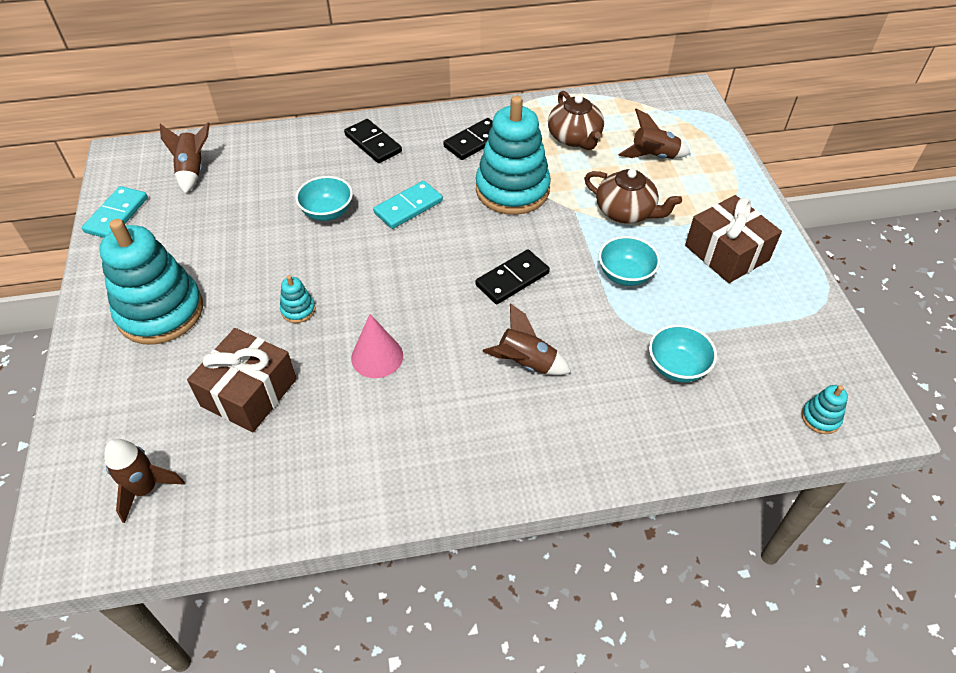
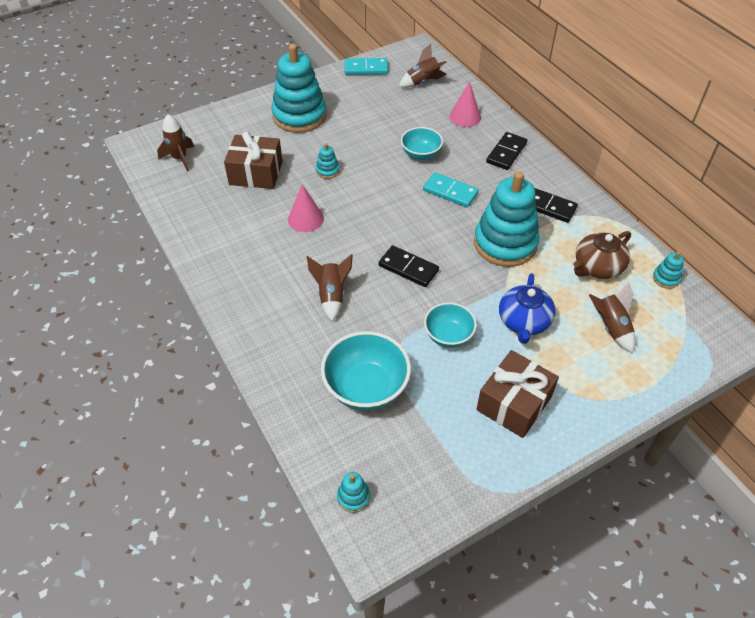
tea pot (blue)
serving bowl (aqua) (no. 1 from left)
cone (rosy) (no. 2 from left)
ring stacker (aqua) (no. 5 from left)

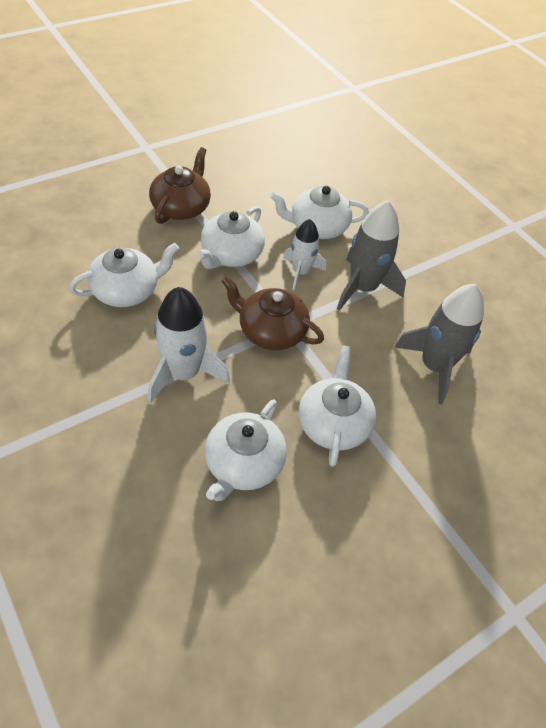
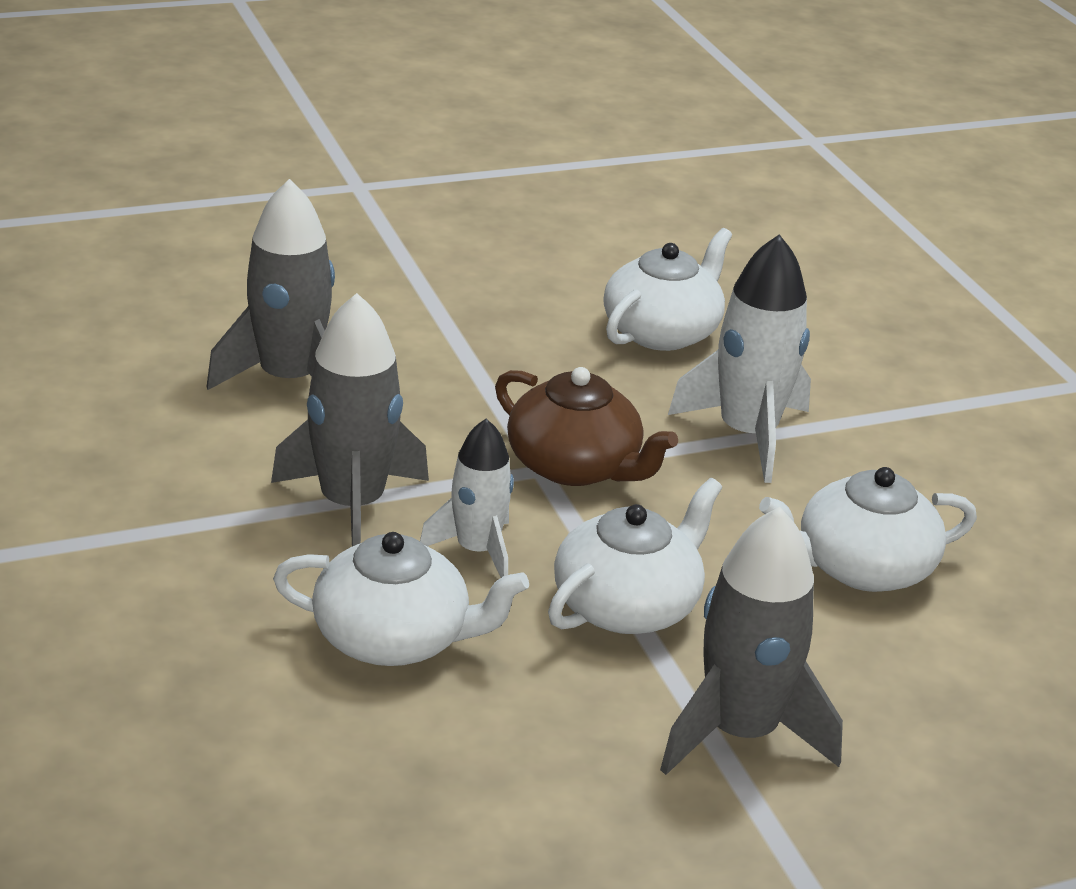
toy rocket (grey) (no. 3 from left)
tea pot (white) (no. 5 from left in the first image)

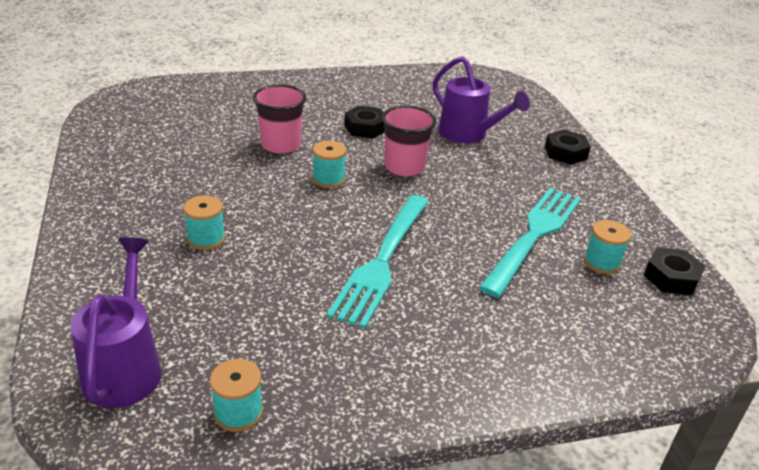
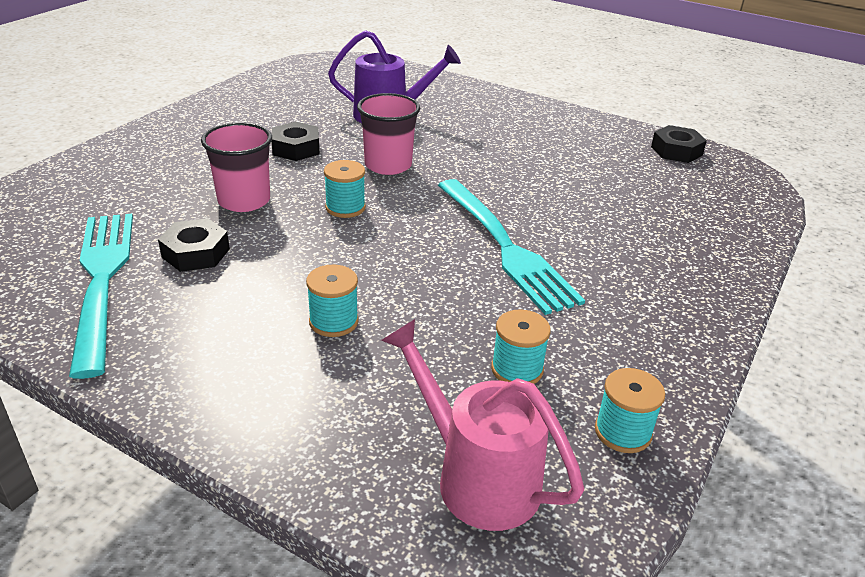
nut (jet-black) (no. 1 from left)
dinner fork (aqua) (no. 1 from left)
reel of thread (aqua) (no. 3 from left)
watering can (rosy)

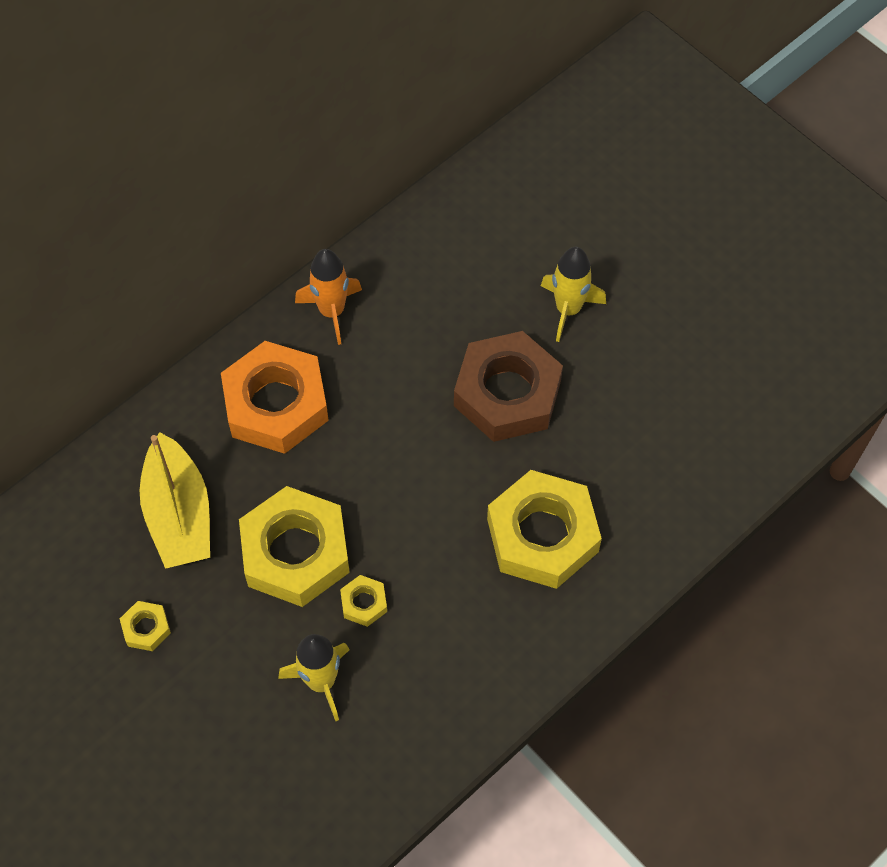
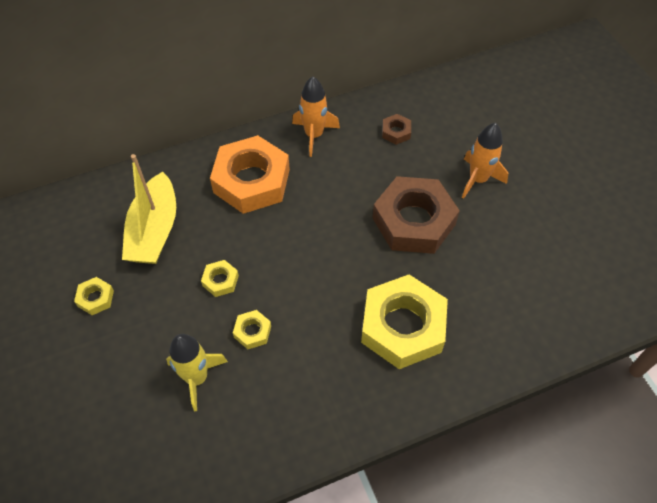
toy rocket (orange-coloured) (no. 2 from left)
nut (yellow) (no. 2 from left)
nut (dark brown) (no. 1 from left)

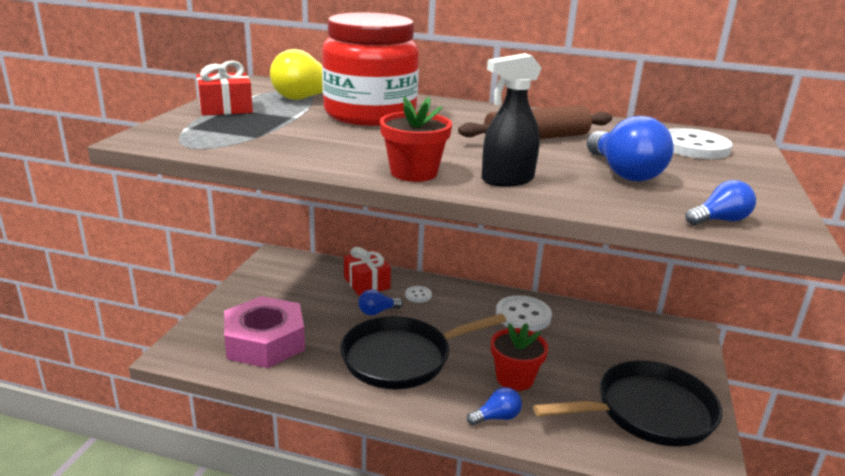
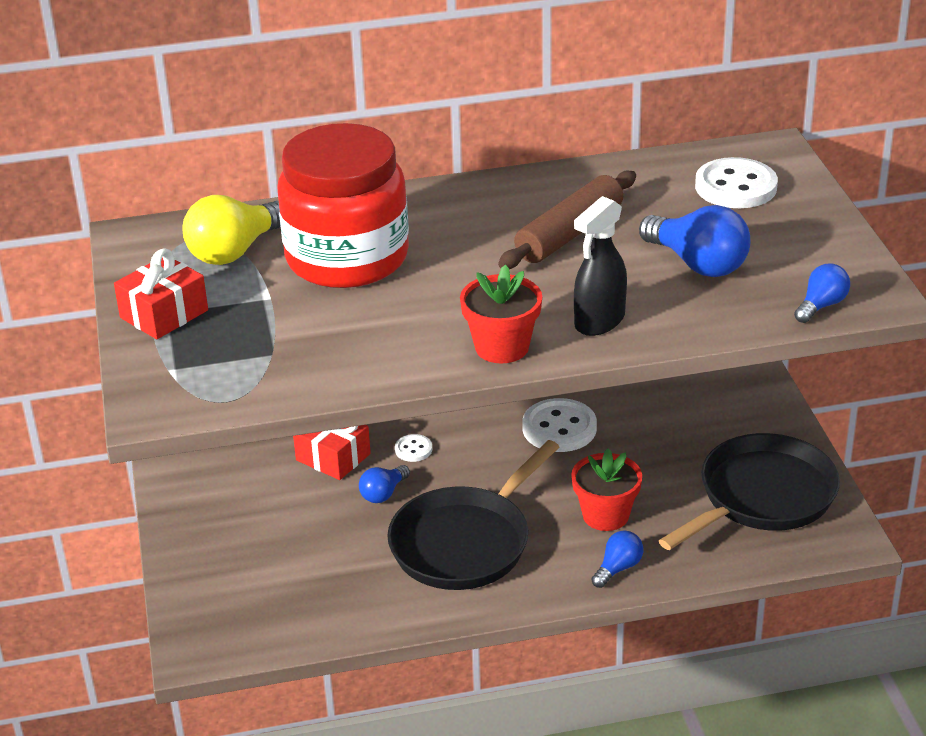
nut (rosy)

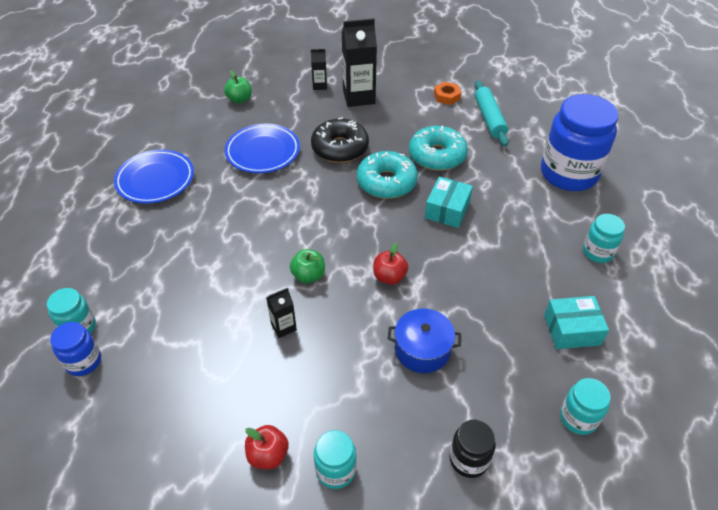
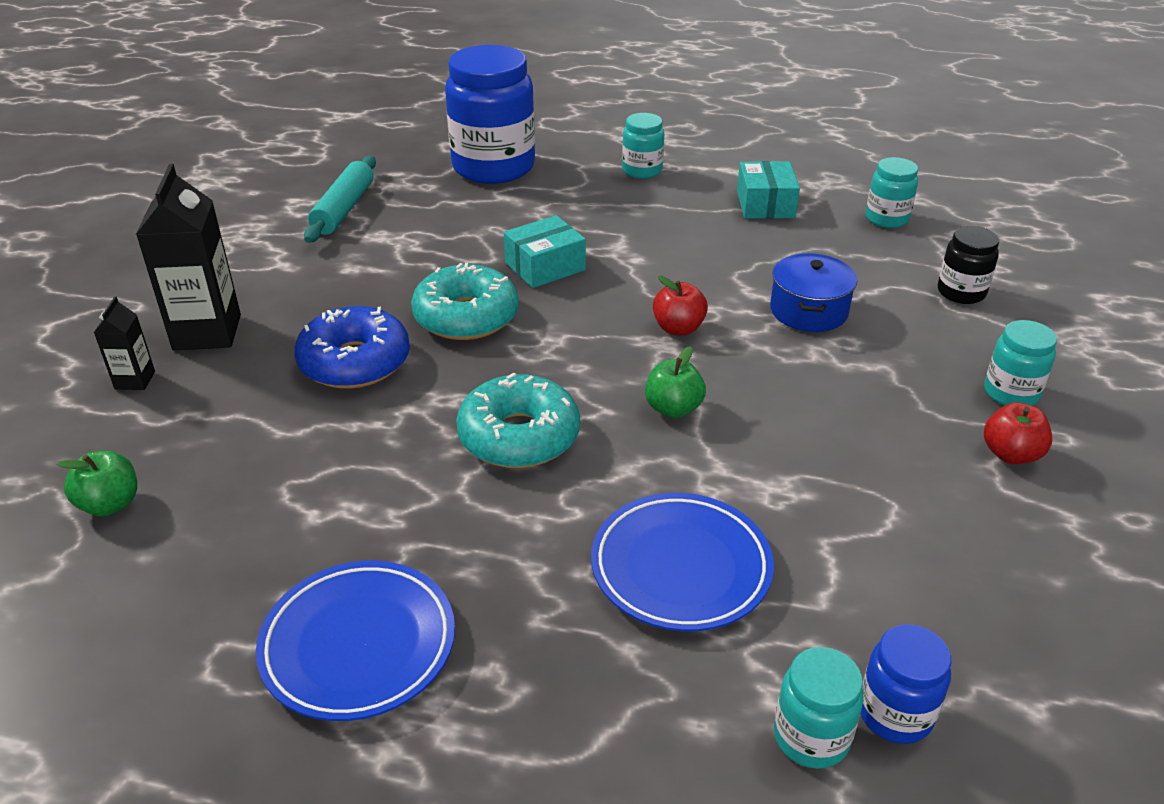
pastry roller (aqua)
nut (orange-coloured)
donut (blue)
dinner plate (blue) (no. 2 from left)
donut (aqua) (no. 2 from left)
box (aqua) (no. 1 from left)
milk carton (jet-black) (no. 1 from left in the first image)

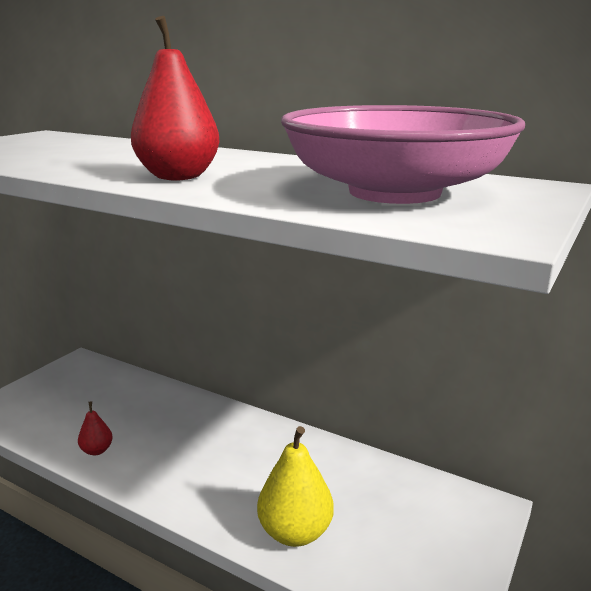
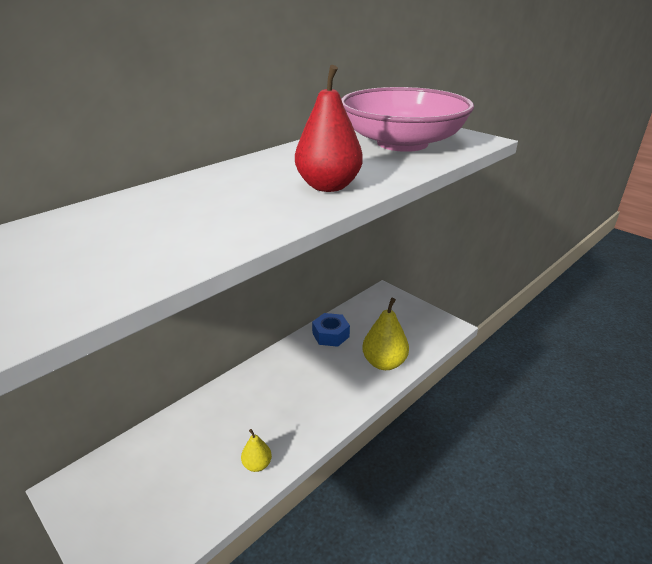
pear (yellow) (no. 1 from left)
nut (blue)

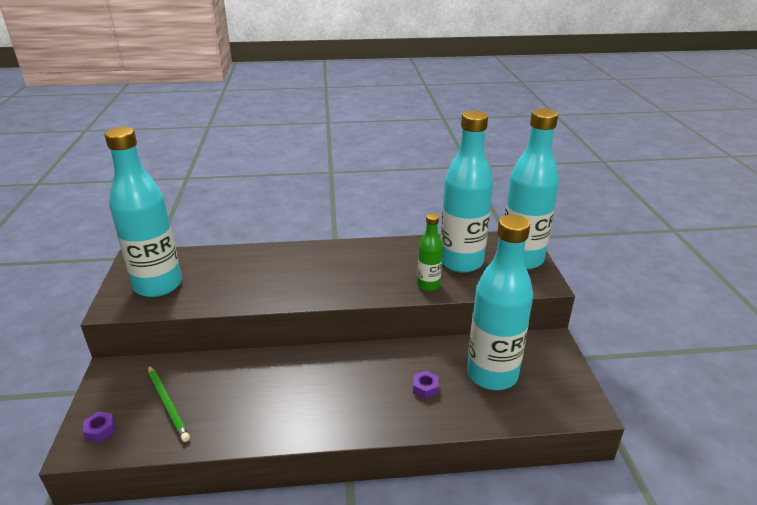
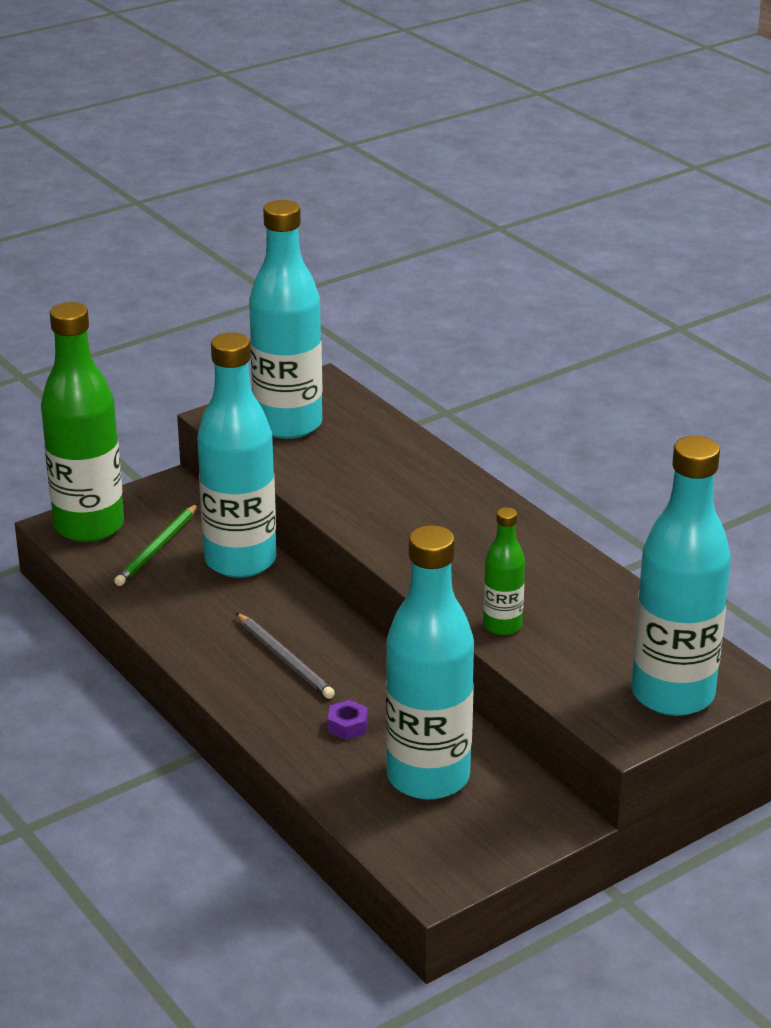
flask (aqua) (no. 1 from left)
flask (emerald) (no. 1 from left)
pencil (grey)

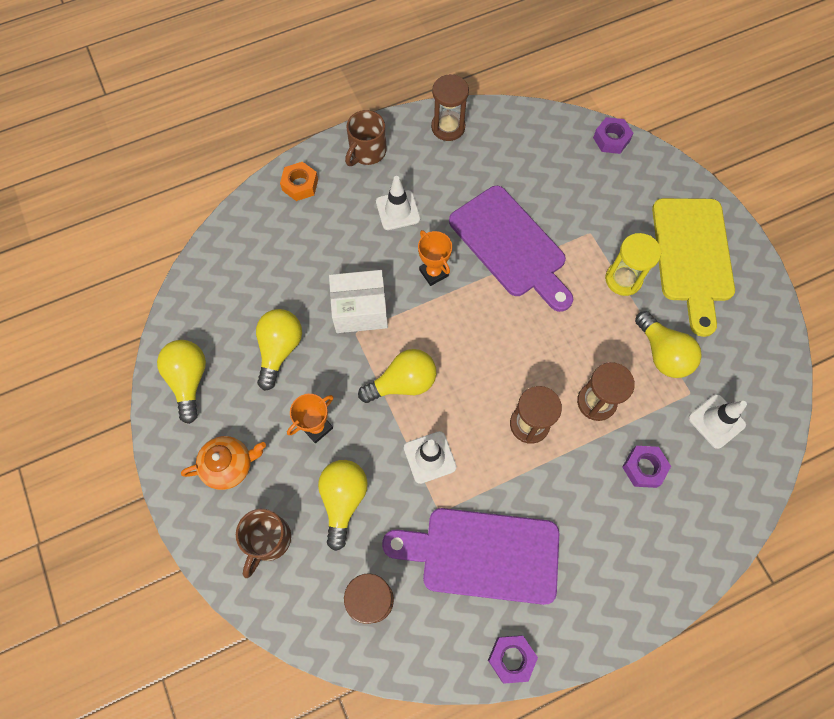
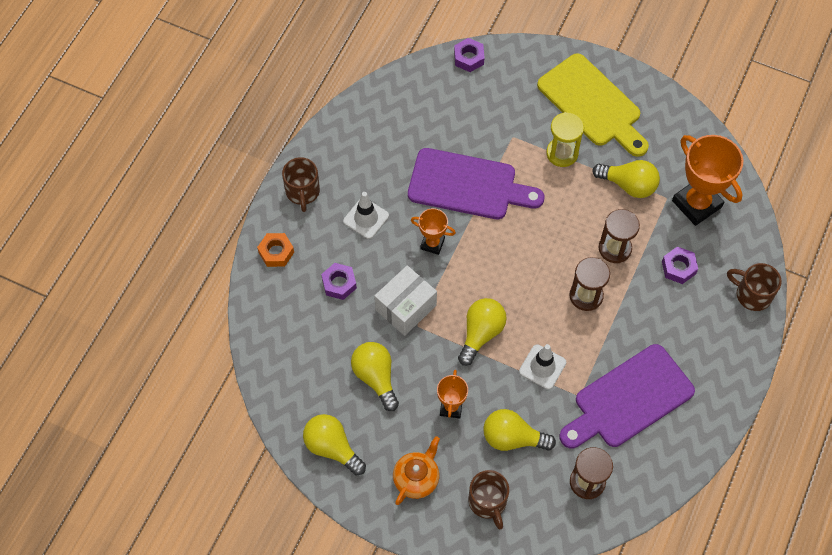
hourglass (dark brown) (no. 2 from left in the first image)
prize cup (orange-coloured) (no. 3 from left)
light bulb (yellow) (no. 4 from left)
nut (violet) (no. 1 from left)
mug (dark brown) (no. 3 from left)

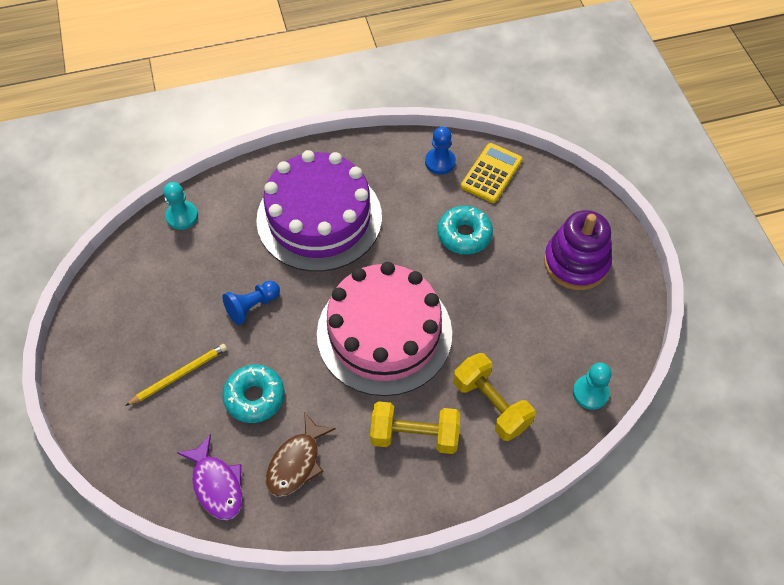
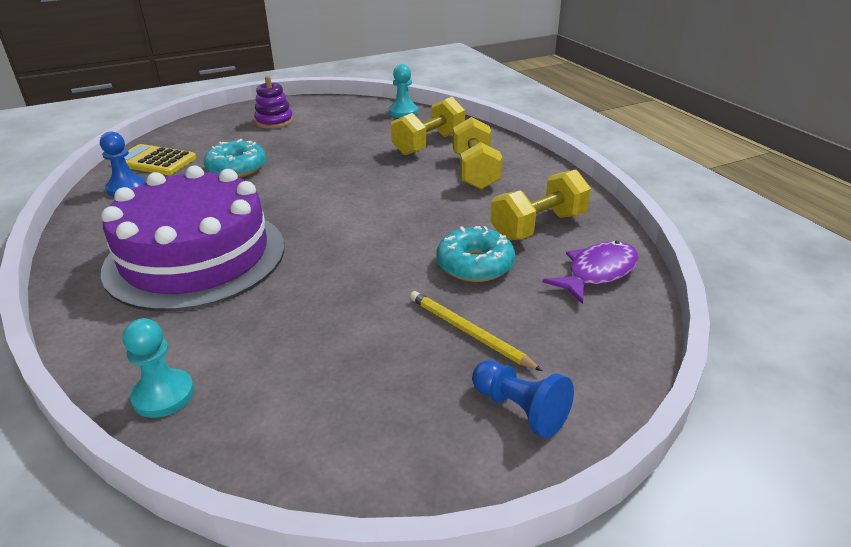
ring stacker (violet)
layer cake (rosy)
game pawn (blue) (no. 2 from left)
free weight (yellow) (no. 3 from left)

